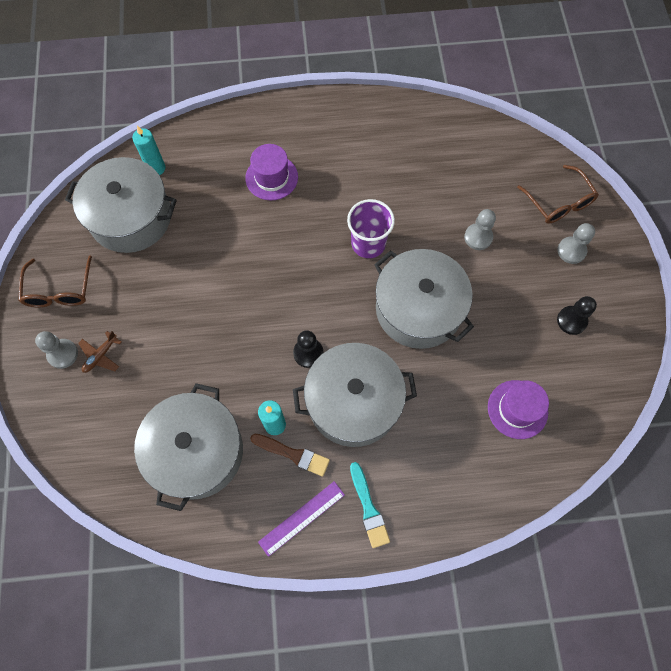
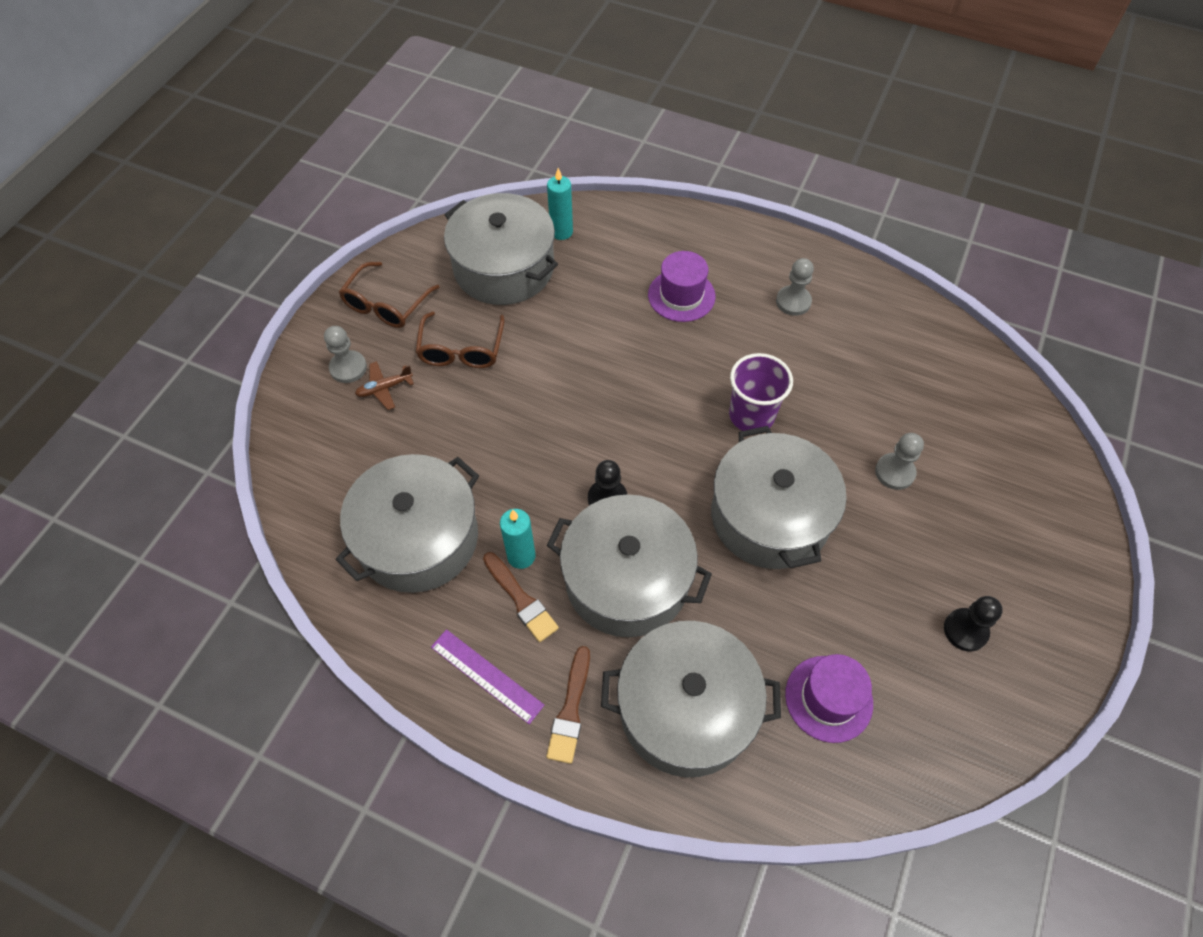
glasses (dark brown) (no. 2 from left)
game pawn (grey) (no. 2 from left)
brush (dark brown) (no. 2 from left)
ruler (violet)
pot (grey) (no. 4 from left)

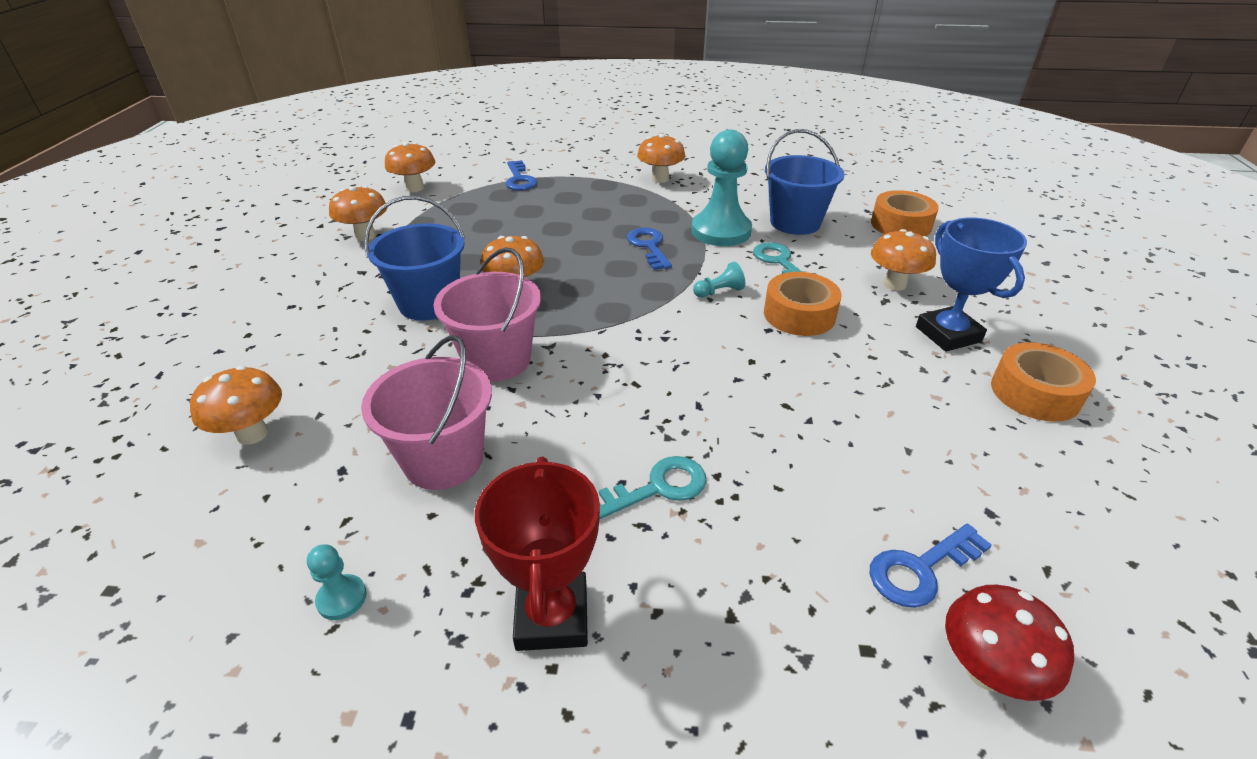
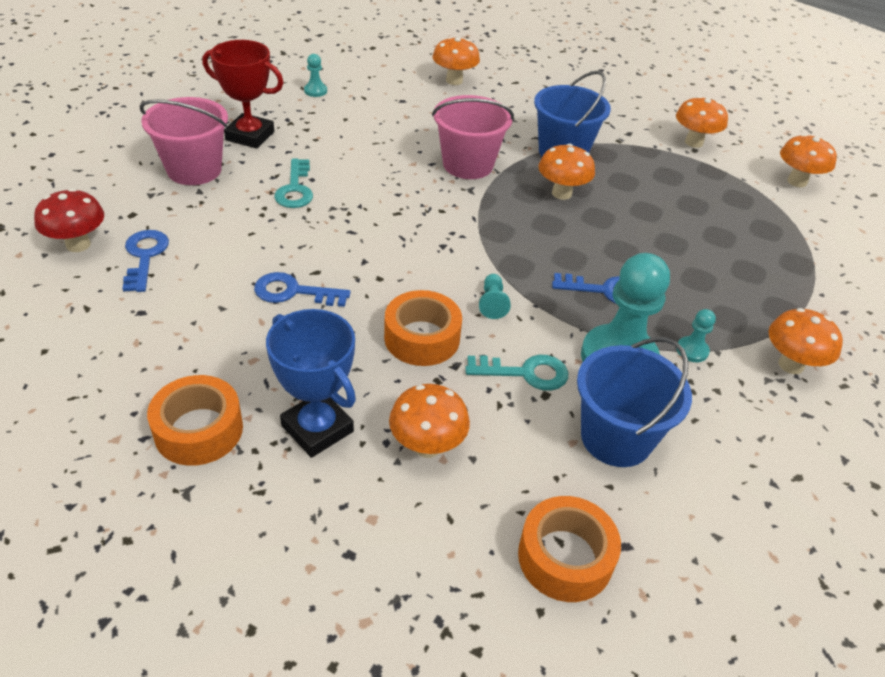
door key (blue) (no. 2 from left)
prize cup (blue)
pail (rosy) (no. 1 from left)
game pawn (aqua) (no. 4 from left)

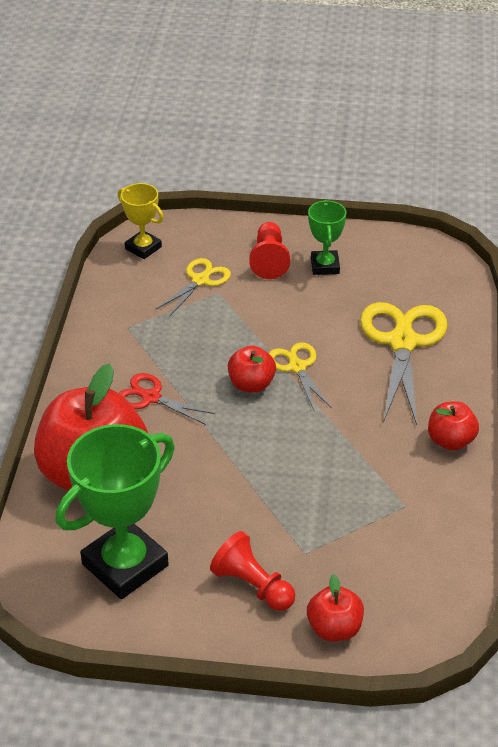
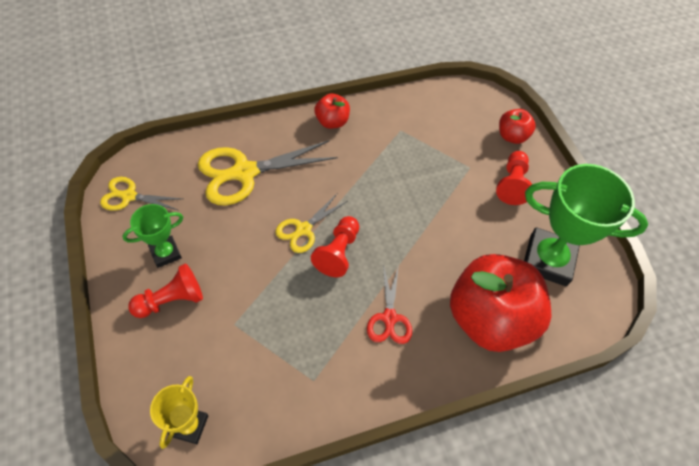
pair of scissors (yellow) (no. 1 from left)
game pawn (red) (no. 2 from left)

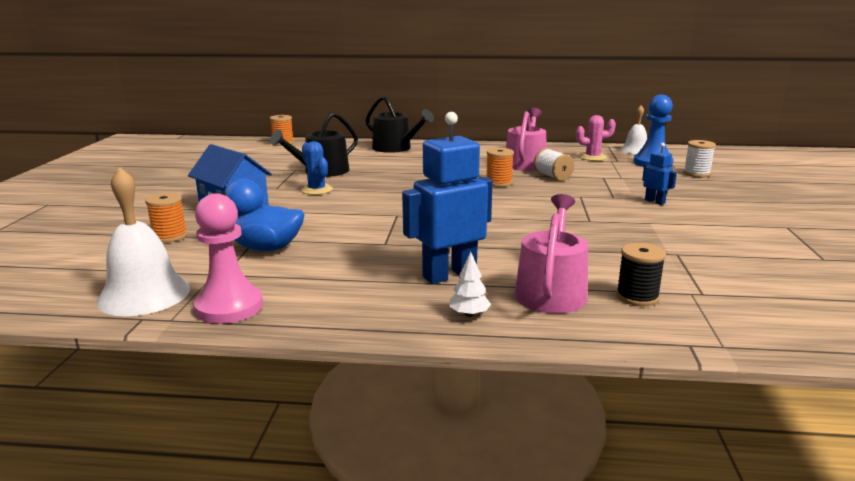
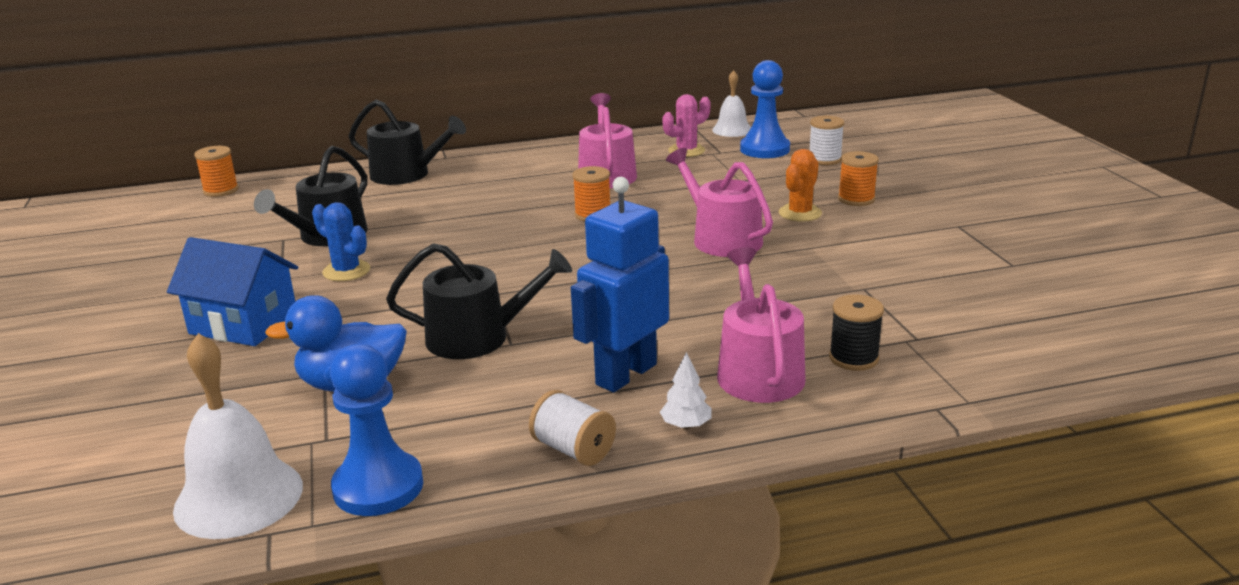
cactus (orange-coloured)
reel of thread (white) (no. 1 from left)
reel of thread (orange-coloured) (no. 3 from left)
game pawn (blue) (no. 1 from left)
watering can (rosy) (no. 2 from left)
watering can (jet-black) (no. 3 from left)

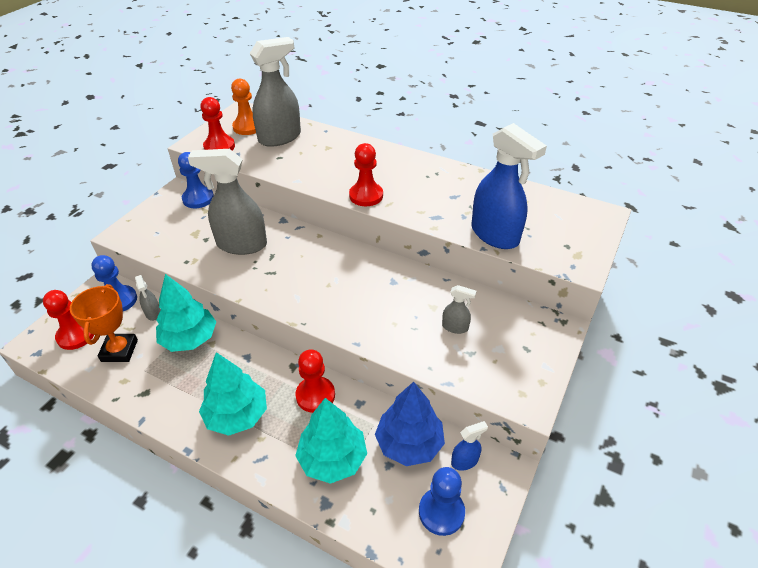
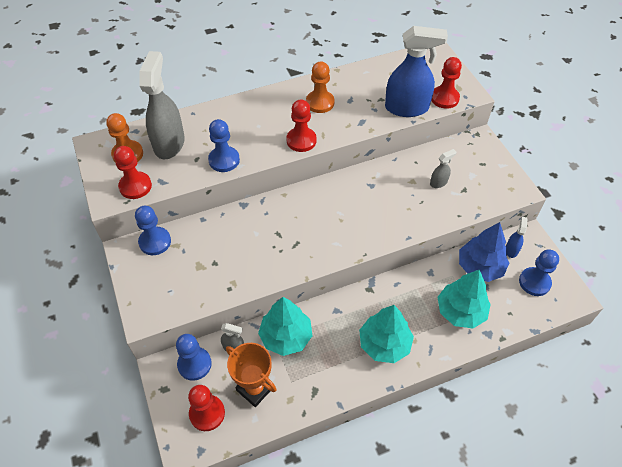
spray bottle (grey) (no. 2 from left in the first image)
game pawn (red) (no. 4 from left)
game pawn (orange-coloured) (no. 2 from left)
game pawn (blue) (no. 3 from left)

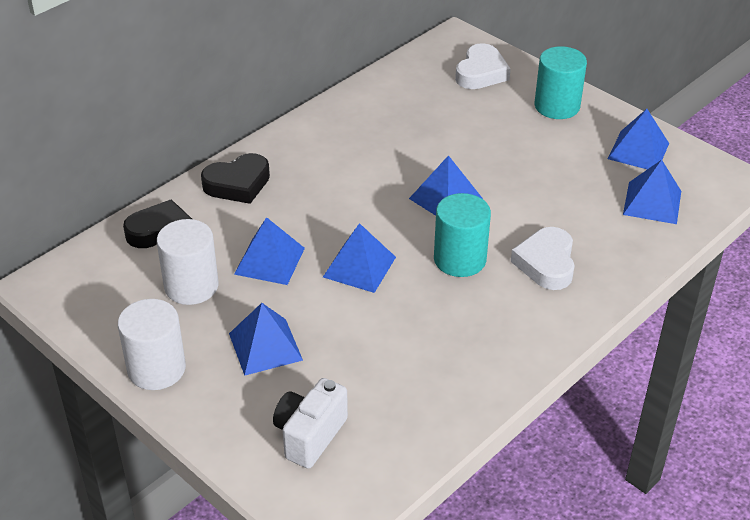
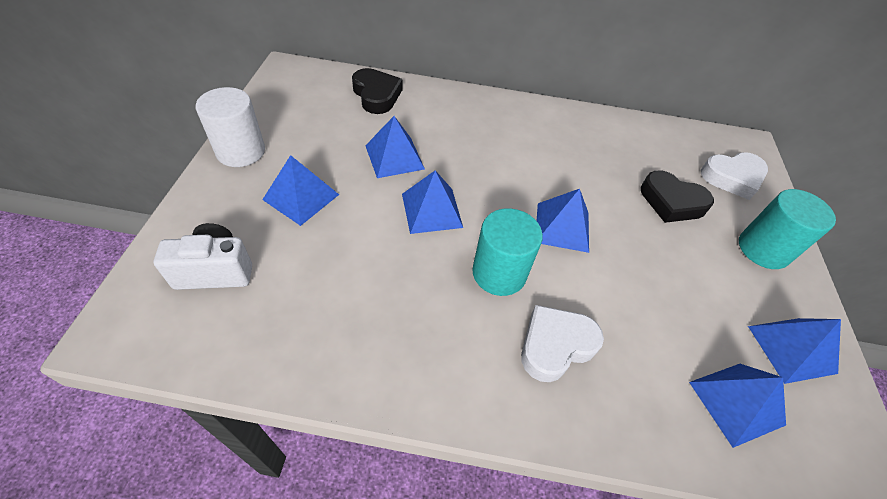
heart (jet-black) (no. 2 from left)
solid cylinder (white) (no. 2 from left in the first image)

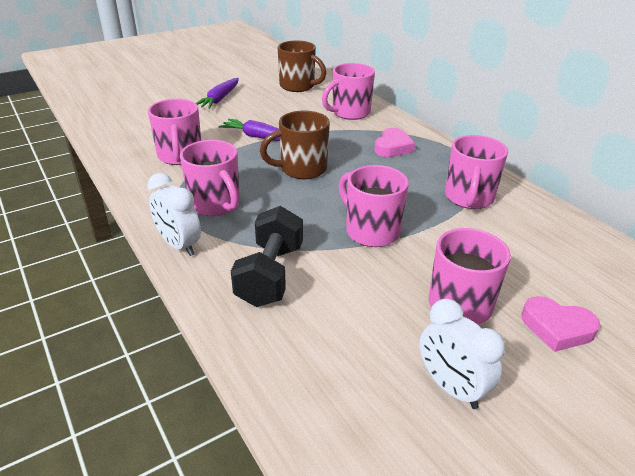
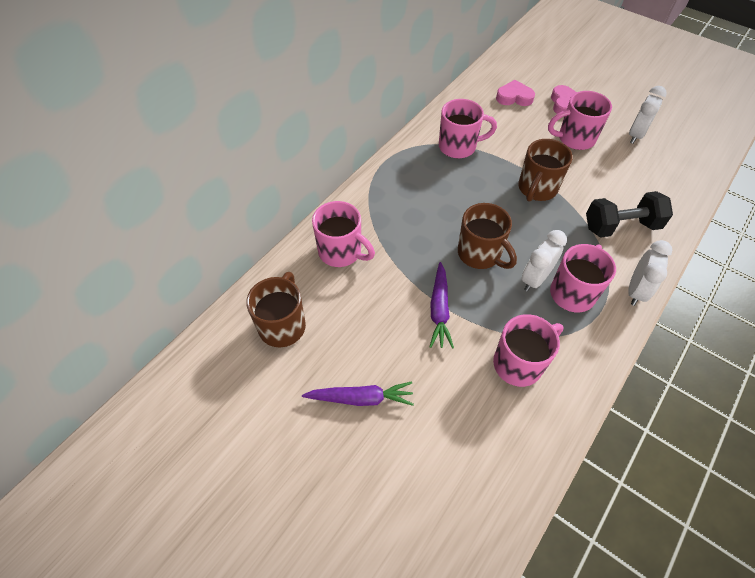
heart (rosy) (no. 1 from left)
mug (dark brown) (no. 3 from left)
bedside clock (white) (no. 1 from left)

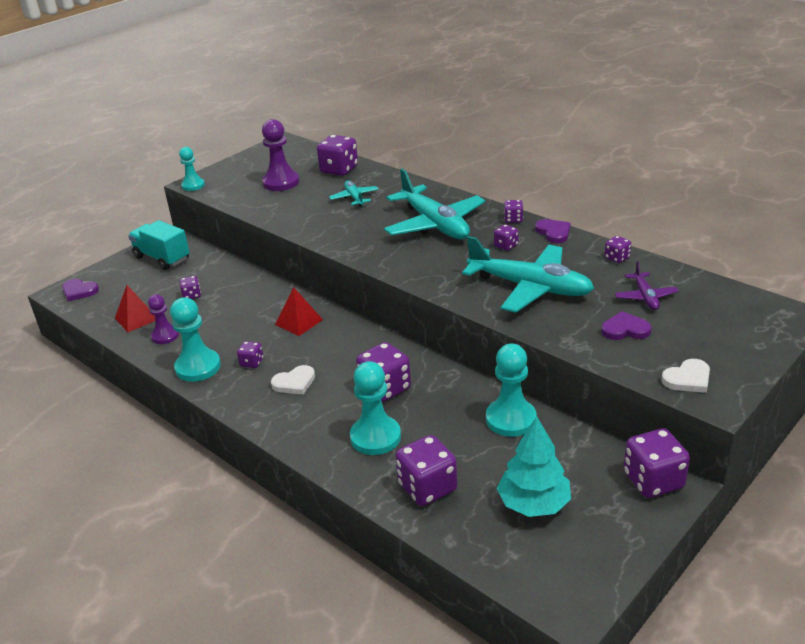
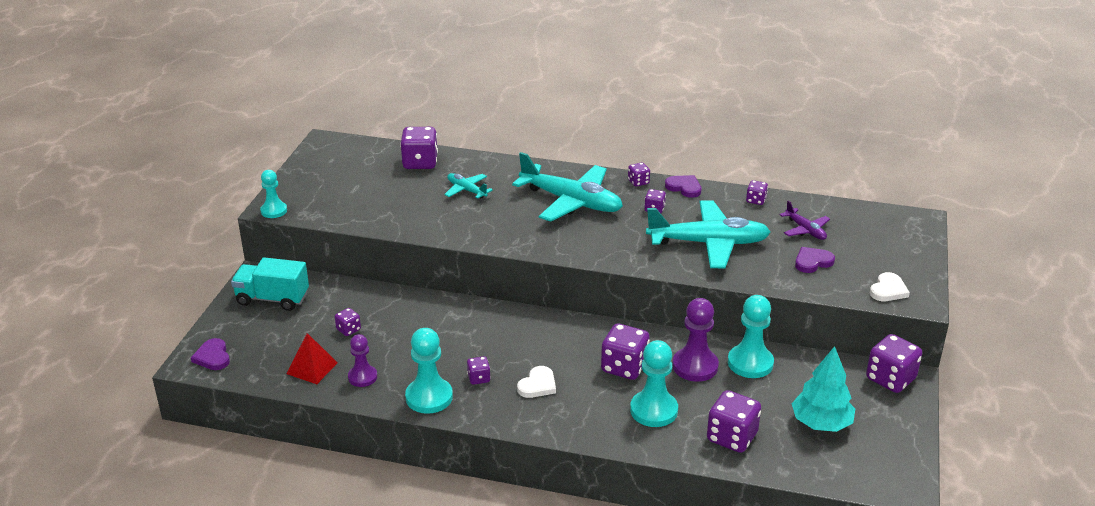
game pawn (violet) (no. 2 from left)
heart (violet) (no. 1 from left)
solid pyramid (red) (no. 2 from left in the first image)

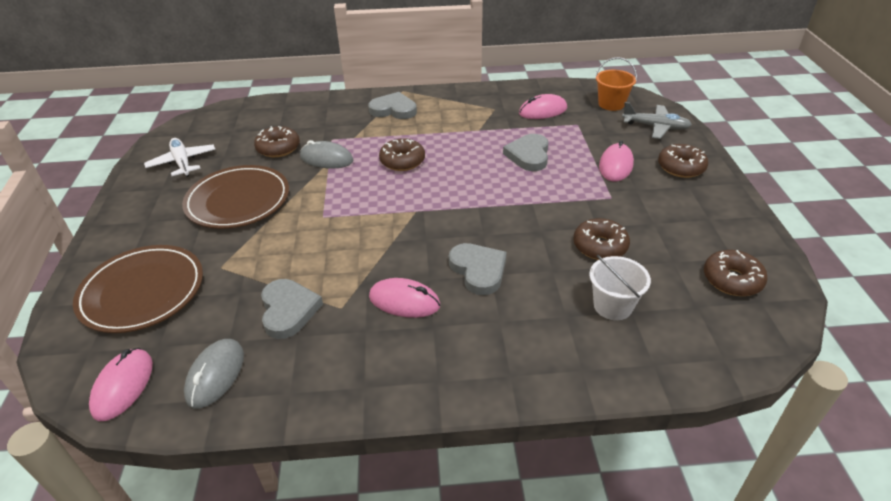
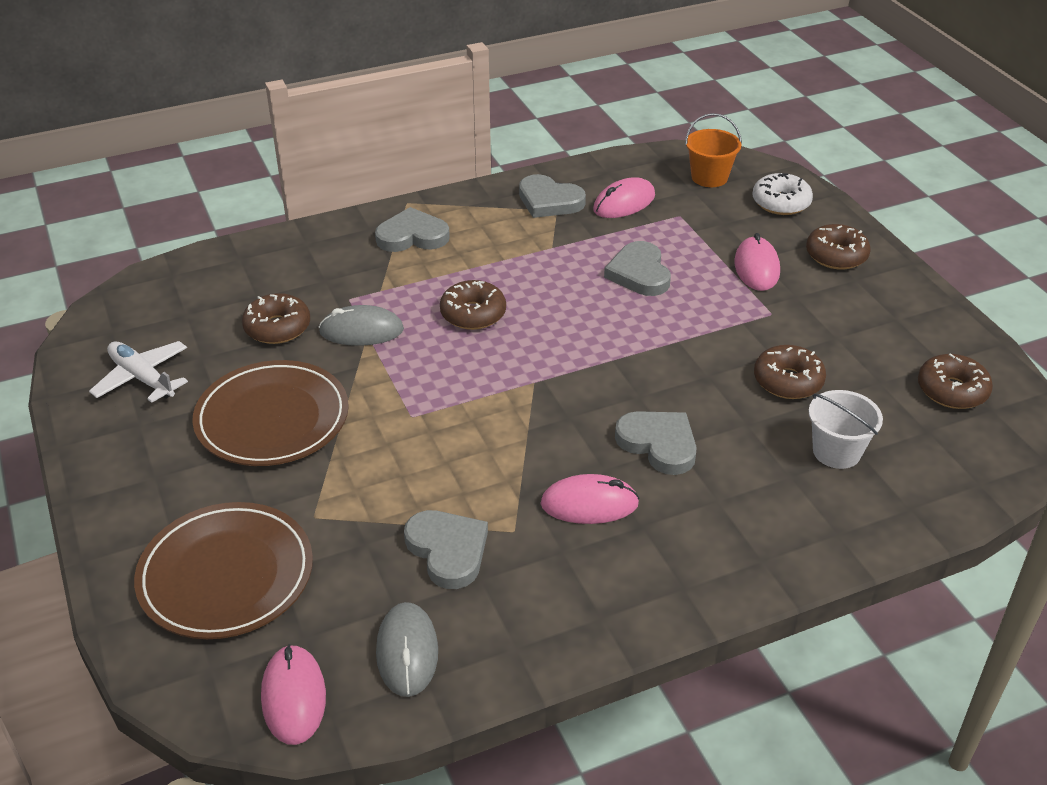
donut (white)
heart (grey) (no. 3 from left)

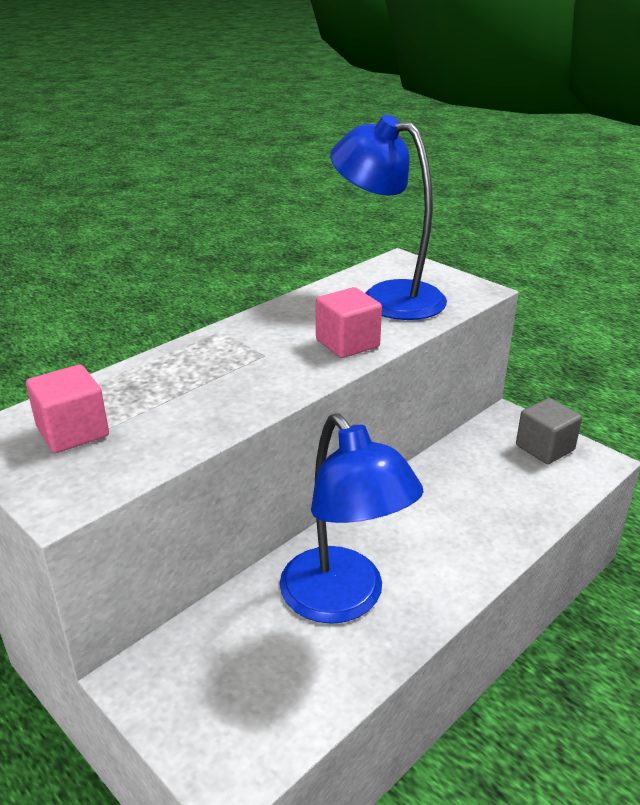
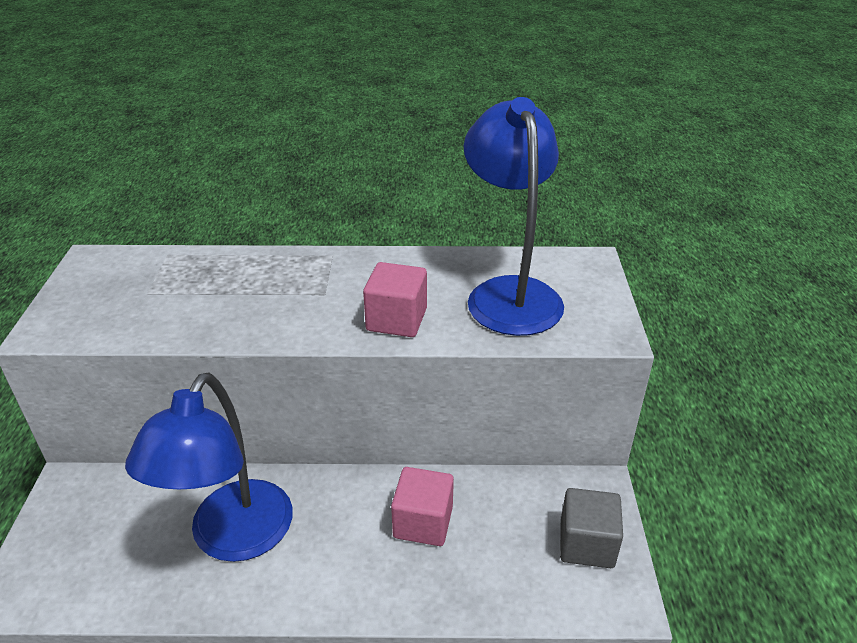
cube (rosy) (no. 2 from left)

